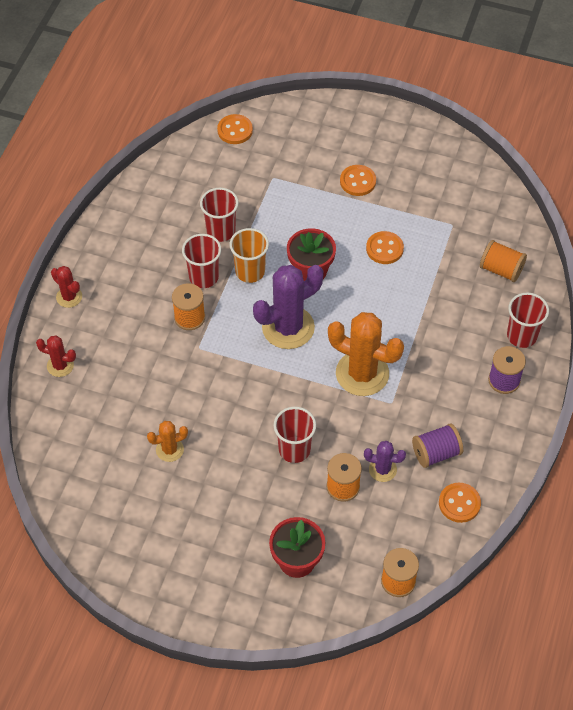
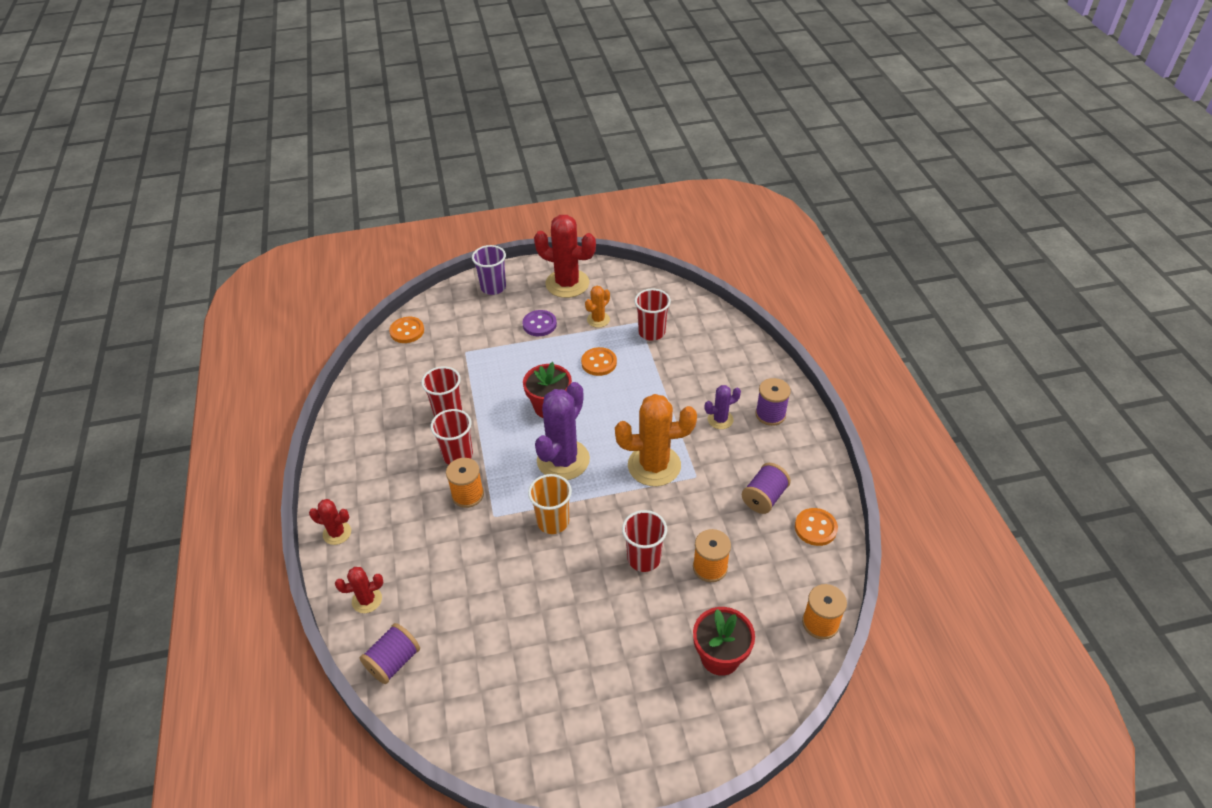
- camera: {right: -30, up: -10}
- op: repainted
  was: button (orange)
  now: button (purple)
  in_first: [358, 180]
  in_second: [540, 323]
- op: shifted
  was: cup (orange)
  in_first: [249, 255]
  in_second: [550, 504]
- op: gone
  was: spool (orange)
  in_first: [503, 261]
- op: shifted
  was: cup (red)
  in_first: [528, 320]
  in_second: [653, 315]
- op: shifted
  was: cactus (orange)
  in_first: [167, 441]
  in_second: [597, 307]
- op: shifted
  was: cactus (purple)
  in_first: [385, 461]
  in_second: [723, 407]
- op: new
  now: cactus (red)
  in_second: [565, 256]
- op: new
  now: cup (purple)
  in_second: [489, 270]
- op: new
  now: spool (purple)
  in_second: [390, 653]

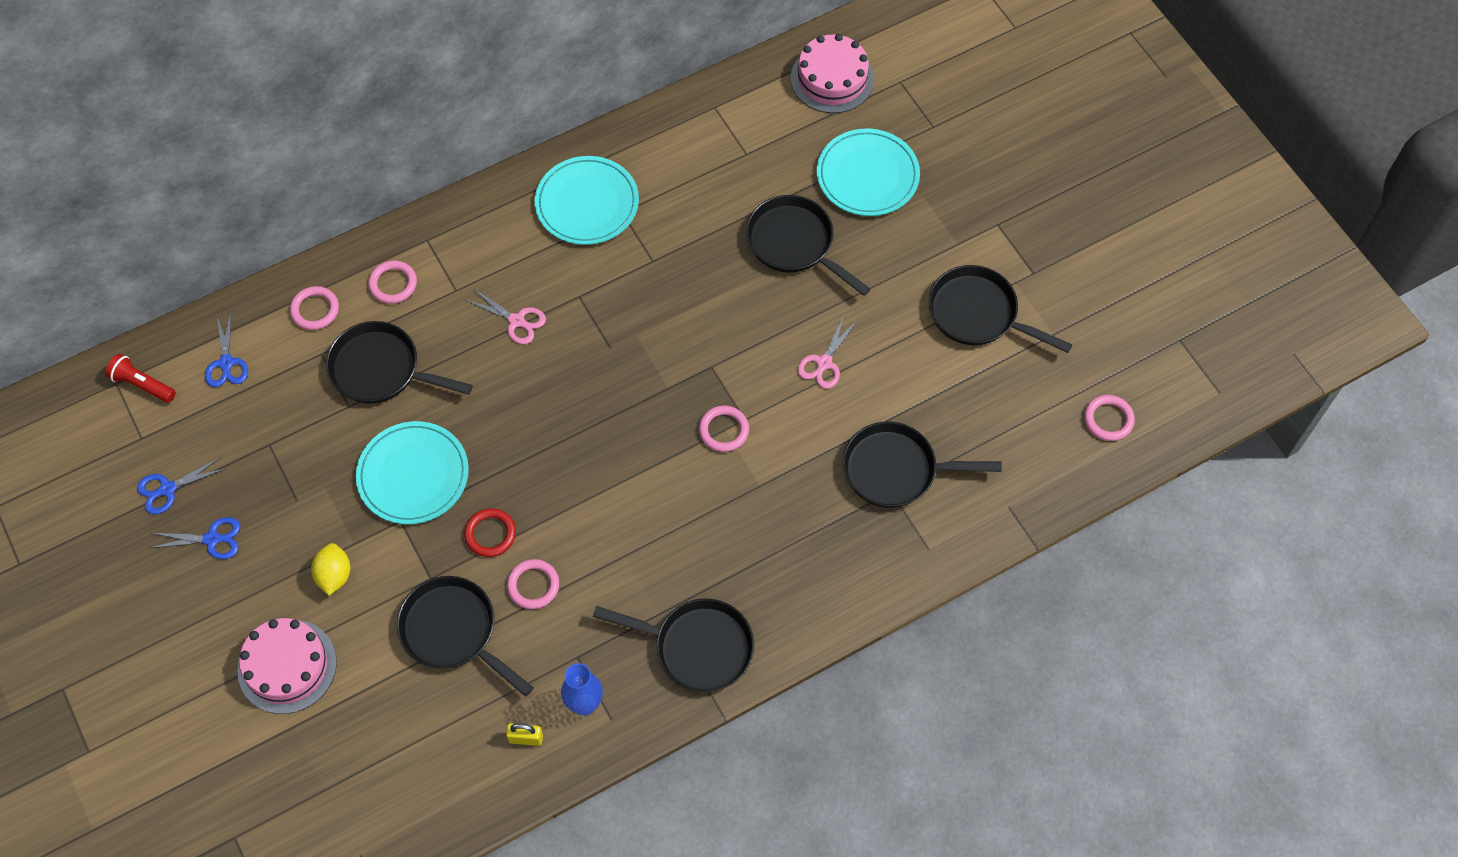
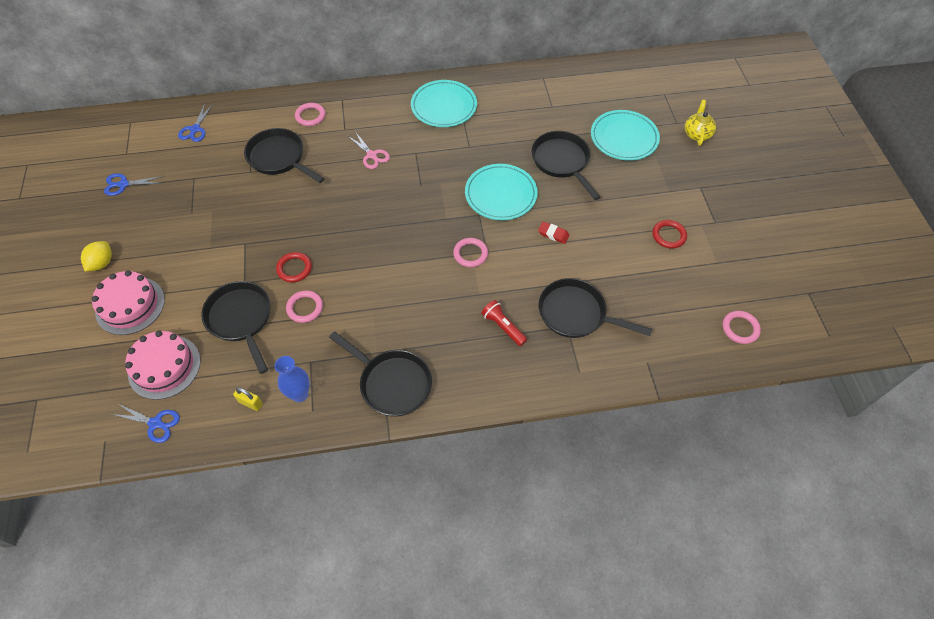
- camera: {right: 20, up: -5}
- op: shifted
  was: cake (pink)
  in_first: [832, 73]
  in_second: [163, 365]
- op: swapped
  was: pan (black)
  now: ring (red)
  in_first: [1000, 309]
  in_second: [669, 234]
- op: gone
  was: ring (pink)
  in_first: [314, 308]
- op: swapped
  was: scissors (pink)
  now: eraser (red)
  in_first: [827, 352]
  in_second: [553, 233]
- op: shifted
  was: flashlight (red)
  in_first: [140, 378]
  in_second: [504, 323]
- op: shifted
  was: plate (turquoise)
  in_first: [412, 472]
  in_second: [501, 192]
- op: shifted
  was: scissors (blue)
  in_first: [195, 538]
  in_second: [145, 423]
- op: shifted
  was: lemon (yellow)
  in_first: [331, 569]
  in_second: [96, 256]
- op: new
  now: teapot (yellow)
  in_second: [700, 123]

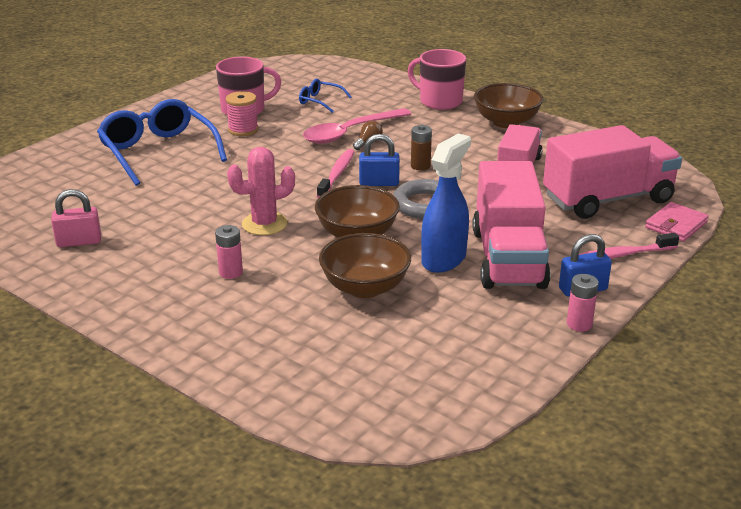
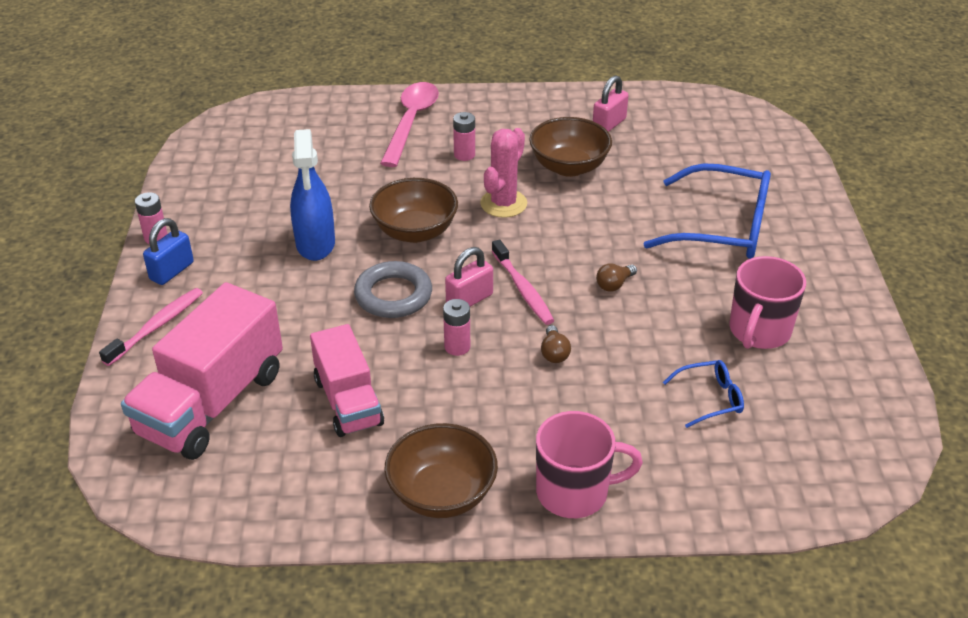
- camera: {right: 140, up: 10}
- op: gone
  was: spool (pink)
  in_first: [242, 113]
- op: shifted
  was: spoon (pink)
  in_first: [357, 126]
  in_second: [409, 124]
- op: repainted
  was: battery (brown)
  now: battery (pink)
  in_first: [421, 147]
  in_second: [456, 327]
- op: repainted
  was: padlock (blue)
  now: padlock (pink)
  in_first: [379, 160]
  in_second: [469, 277]
- op: gone
  was: truck (pink)
  in_first: [511, 225]
- op: gone
  was: wallet (pink)
  in_first: [677, 222]
- op: shifted
  was: bowl (brown)
  in_first: [365, 265]
  in_second: [570, 147]
- op: new
  now: light bulb (brown)
  in_second: [616, 278]

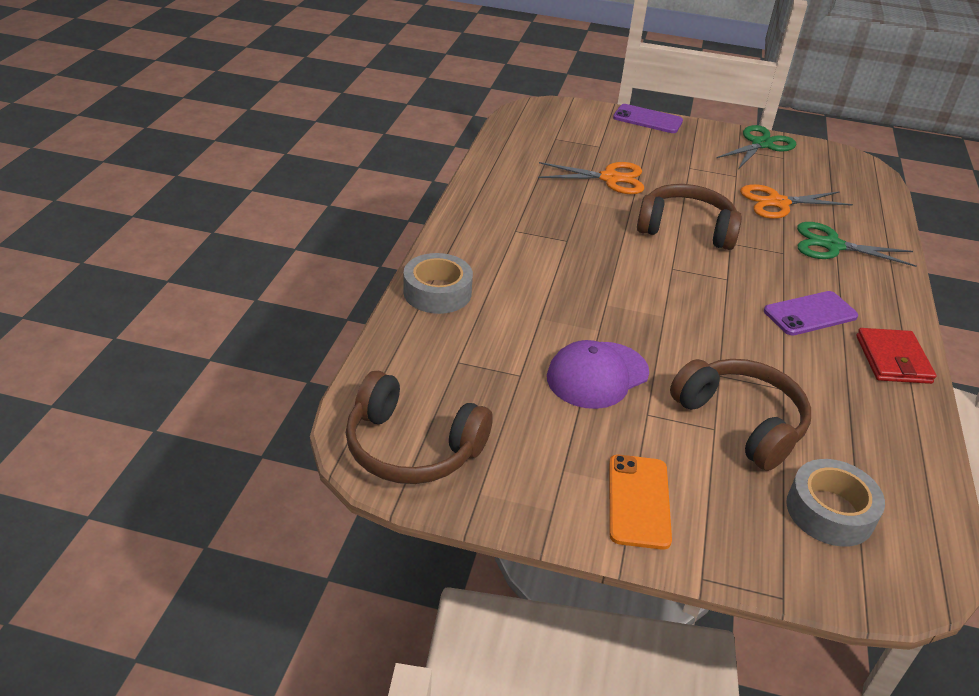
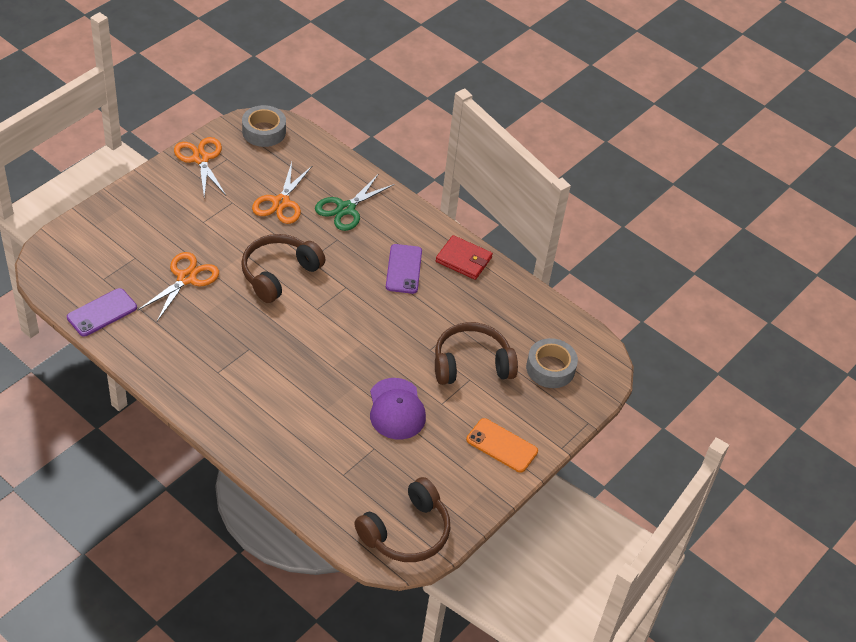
- camera: {right: -65, up: 10}
- op: shifted
  was: phone (purple)
  in_first: [648, 118]
  in_second: [102, 312]
- op: repainted
  was: scissors (green)
  now: scissors (orange)
  in_first: [756, 147]
  in_second: [200, 167]
- op: shifted
  was: tape (grey)
  in_first: [438, 283]
  in_second: [264, 126]

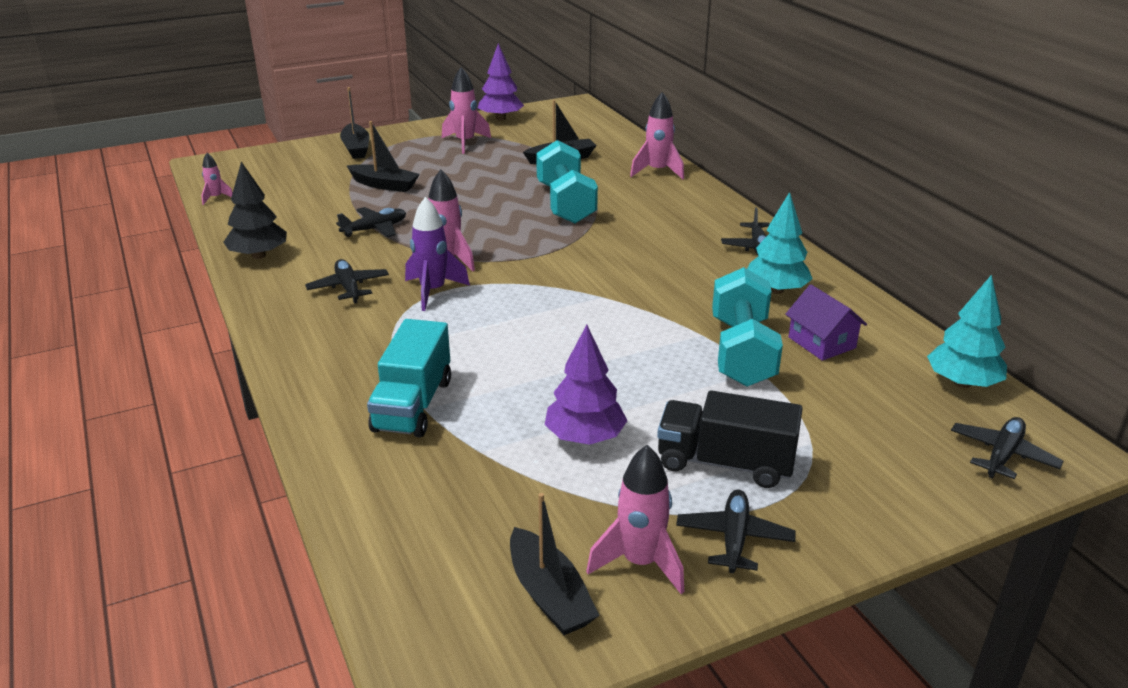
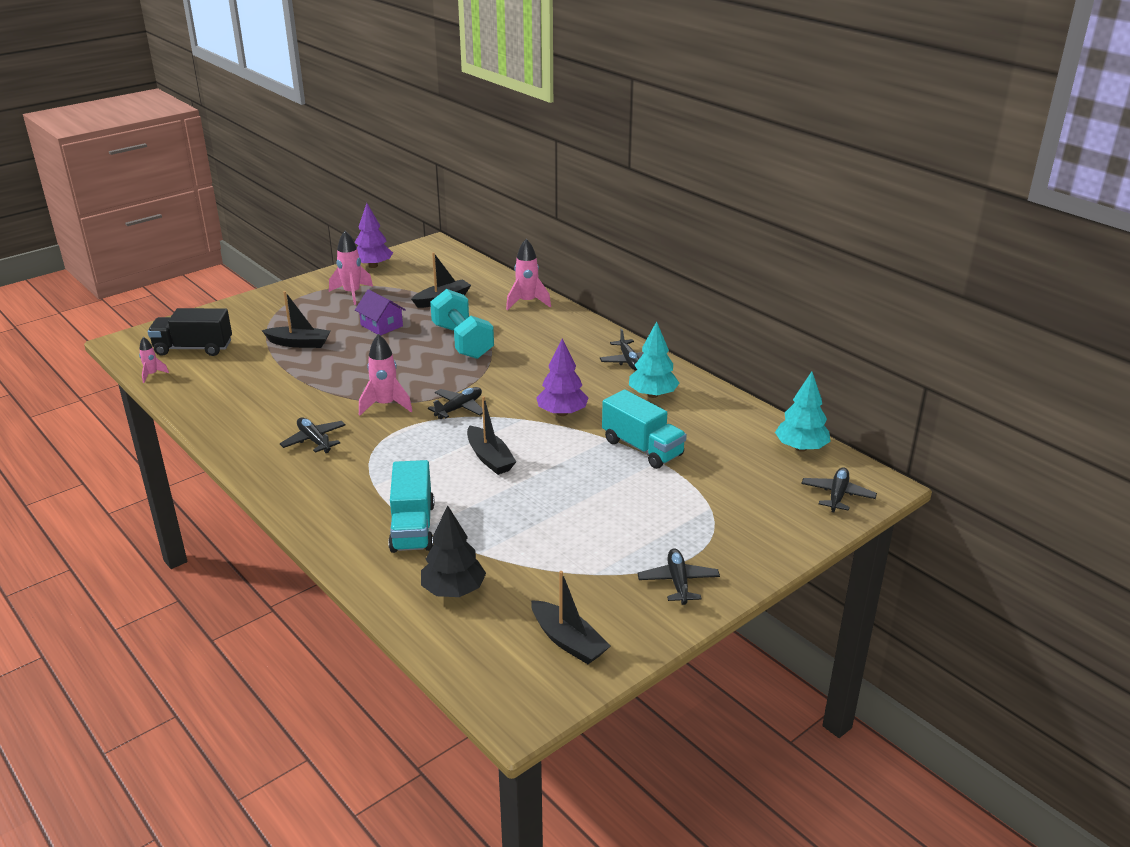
- camera: {right: -15, up: 0}
- op: shifted
  was: boat (black)
  in_first: [355, 123]
  in_second: [491, 435]
- op: shifted
  was: tree (black)
  in_first: [255, 210]
  in_second: [453, 551]
- op: gone
  was: rocket (purple)
  in_first: [437, 254]
- op: shifted
  was: plane (black)
  in_first: [371, 222]
  in_second: [455, 403]
- op: swapped
  was: dumbbell (turquoise)
  now: truck (turquoise)
  in_first: [747, 327]
  in_second: [644, 429]
- op: shifted
  was: house (purple)
  in_first: [826, 323]
  in_second: [380, 312]
- op: shifted
  was: tree (purple)
  in_first: [586, 385]
  in_second: [562, 377]
- op: shifted
  was: truck (black)
  in_first: [730, 439]
  in_second: [190, 332]
- op: gone
  was: rocket (pink)
  in_first: [635, 519]

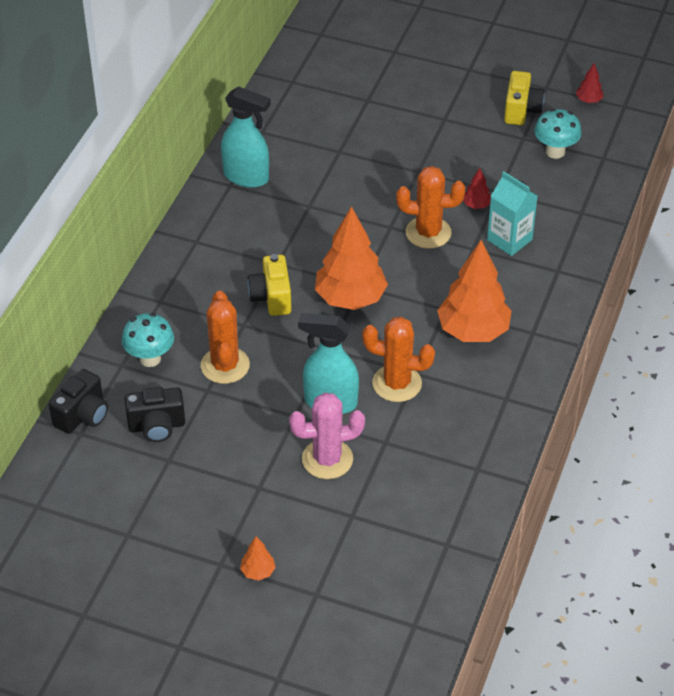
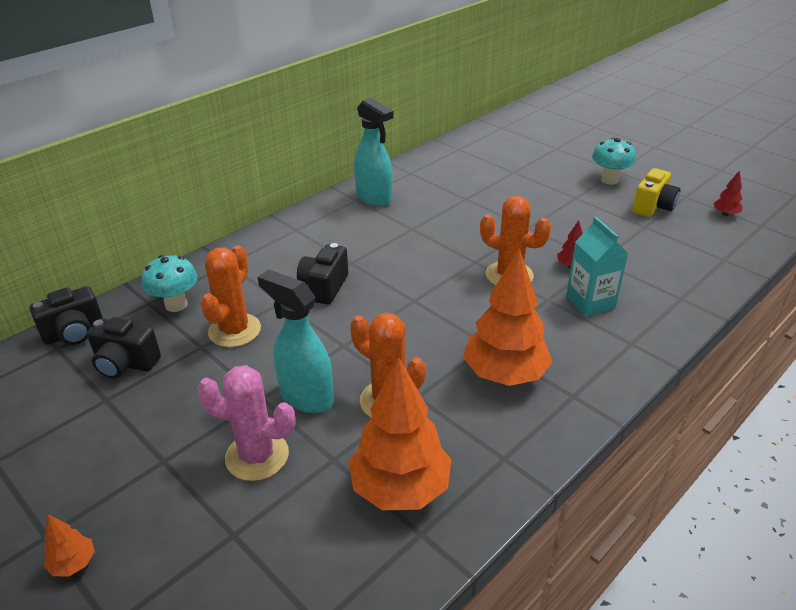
- camera: {right: 25, up: -10}
- op: shifted
  was: mushroom (turquoise)
  in_first: [558, 134]
  in_second: [614, 161]
- op: shifted
  was: tree (orange)
  in_first: [351, 258]
  in_second: [400, 433]
- op: repainted
  was: camera (yellow)
  now: camera (black)
  in_first: [269, 285]
  in_second: [322, 274]

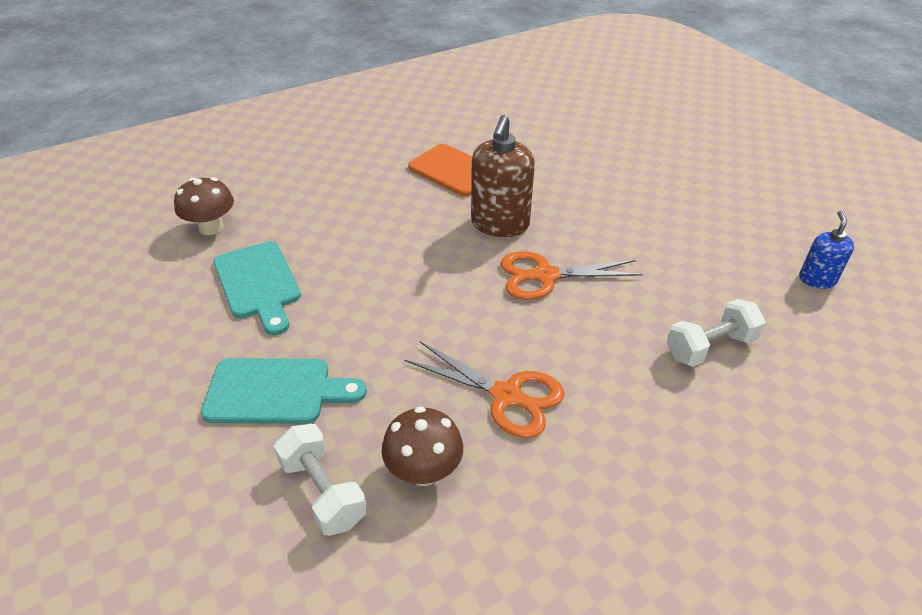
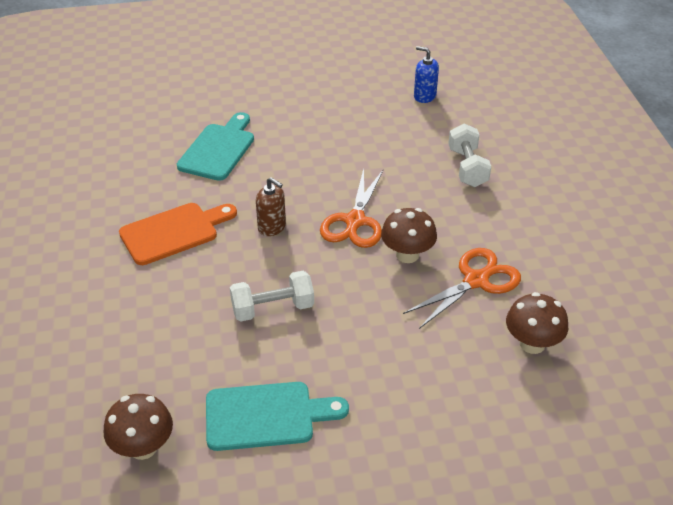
- camera: {right: -70, up: 0}
- op: scaled
  was: soap dispenser (brown)
  in_first: [503, 176]
  in_second: [271, 206]
  ratio: 0.56
- op: shifted
  was: cutting board (turquoise)
  in_first: [284, 391]
  in_second: [215, 146]
- op: shifted
  was: dumbbell (white)
  in_first: [320, 480]
  in_second: [272, 296]
- op: new
  now: mushroom (brown)
  in_second: [409, 235]

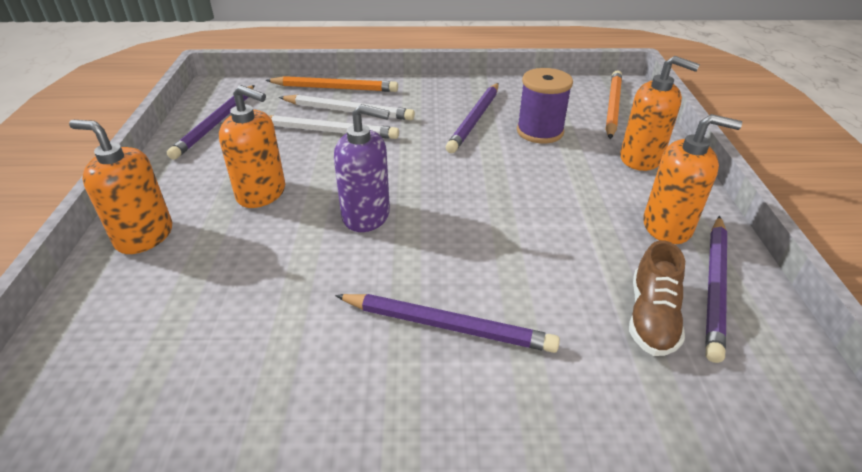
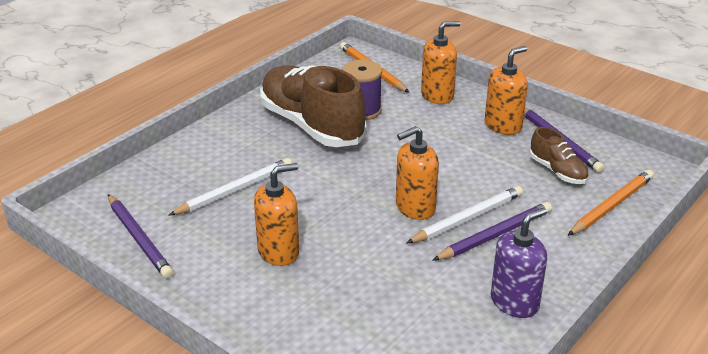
- camera: {right: -50, up: -5}
- op: shifted
  was: pencil (orange)
  in_first: [331, 84]
  in_second: [611, 203]
- op: swapped
  was: pencil (purple)
  now: shoe (brown)
  in_first: [472, 118]
  in_second: [313, 106]
- op: shifted
  was: pencil (white)
  in_first: [347, 107]
  in_second: [465, 214]
- op: shifted
  was: soap dispenser (purple)
  in_first: [362, 168]
  in_second: [519, 262]
- op: shifted
  was: soap dispenser (orange)
  in_first: [120, 187]
  in_second: [417, 173]

